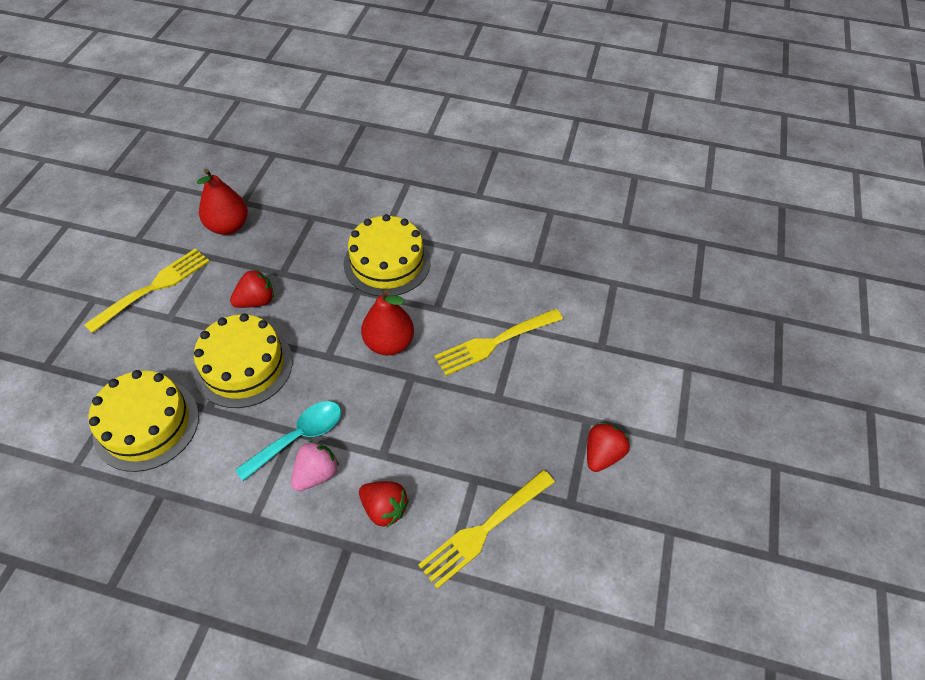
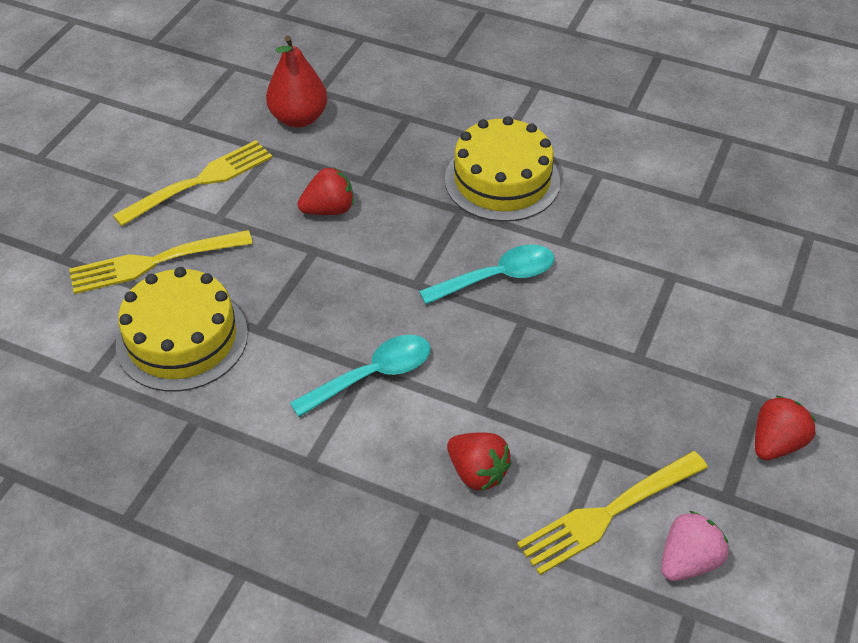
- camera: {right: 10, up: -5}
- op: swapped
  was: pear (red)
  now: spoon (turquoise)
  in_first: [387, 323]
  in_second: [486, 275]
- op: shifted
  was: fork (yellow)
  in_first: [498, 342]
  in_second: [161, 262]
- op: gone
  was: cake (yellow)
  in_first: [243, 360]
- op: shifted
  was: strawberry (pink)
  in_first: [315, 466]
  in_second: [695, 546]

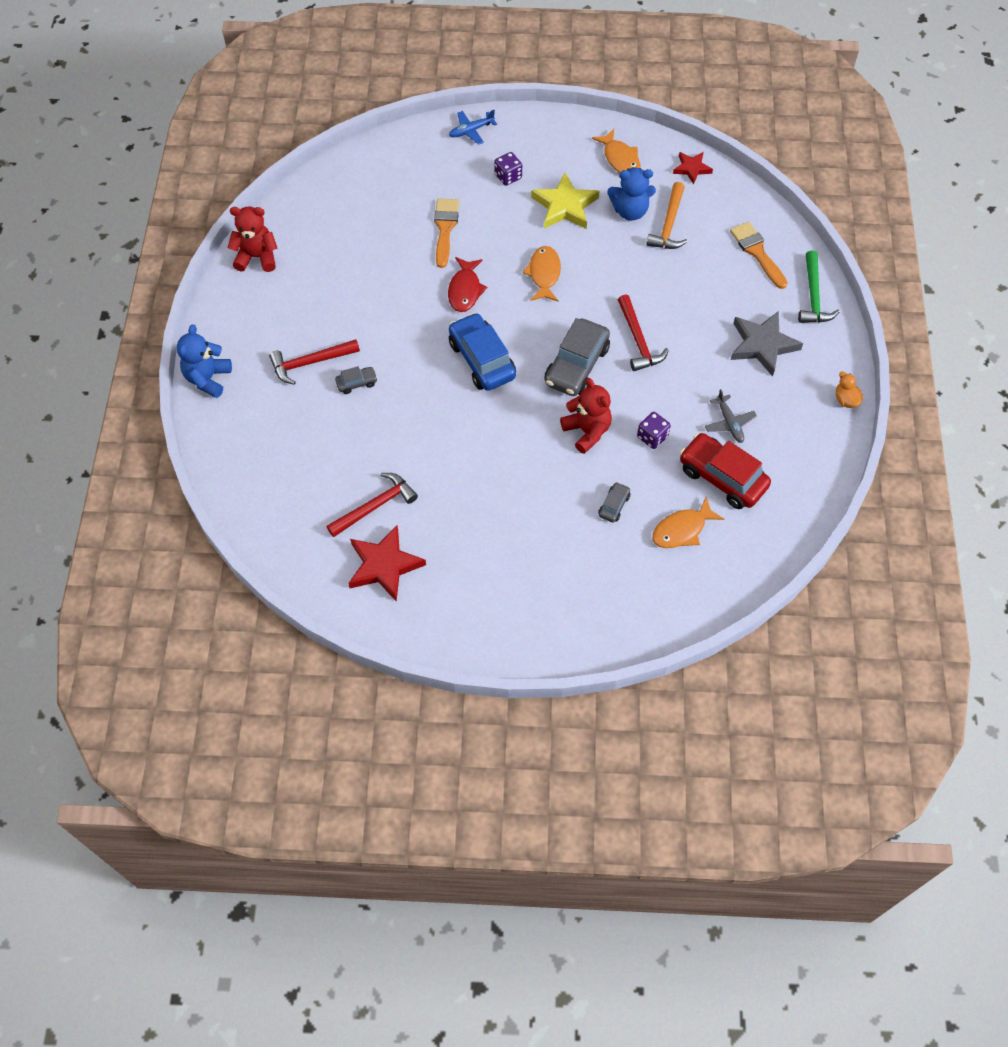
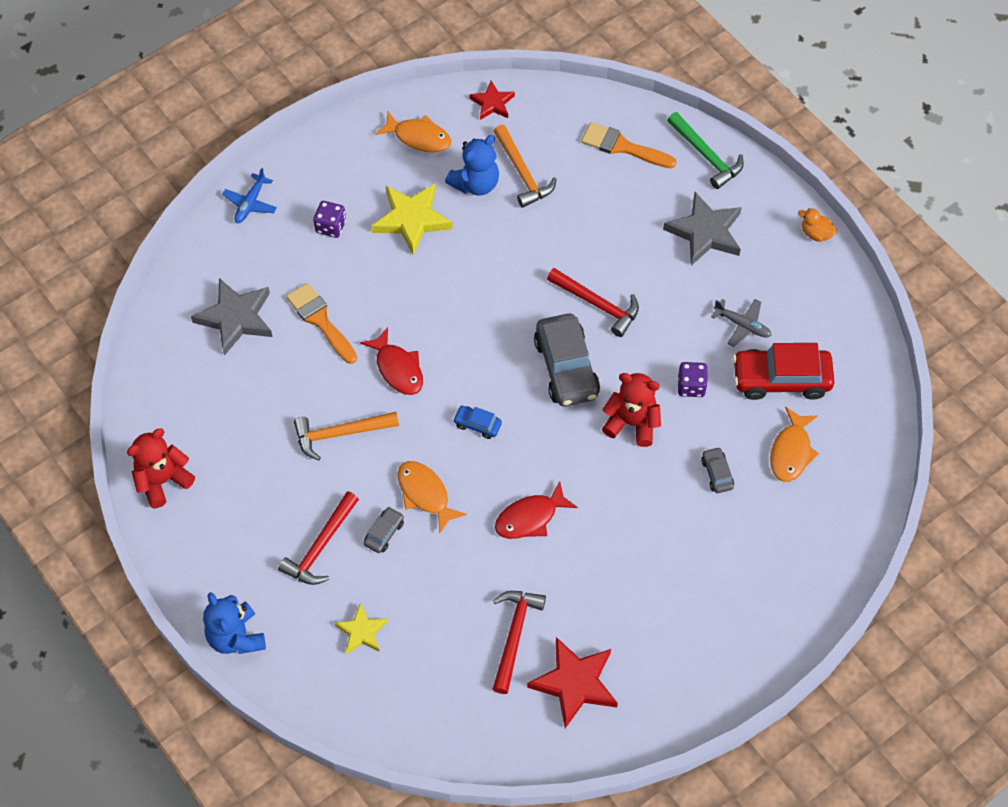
- camera: {right: -40, up: 0}
- op: shifted
  was: fish (orange)
  in_first: [541, 273]
  in_second: [432, 497]
- op: scaled
  was: car (blue)
  in_first: [482, 351]
  in_second: [477, 422]
  ratio: 0.47
- op: new
  now: star (grey)
  in_second: [232, 317]
- op: new
  now: hammer (orange)
  in_second: [346, 436]
- op: new
  now: fish (red)
  in_second: [536, 510]
- op: new
  now: star (yellow)
  in_second: [361, 628]

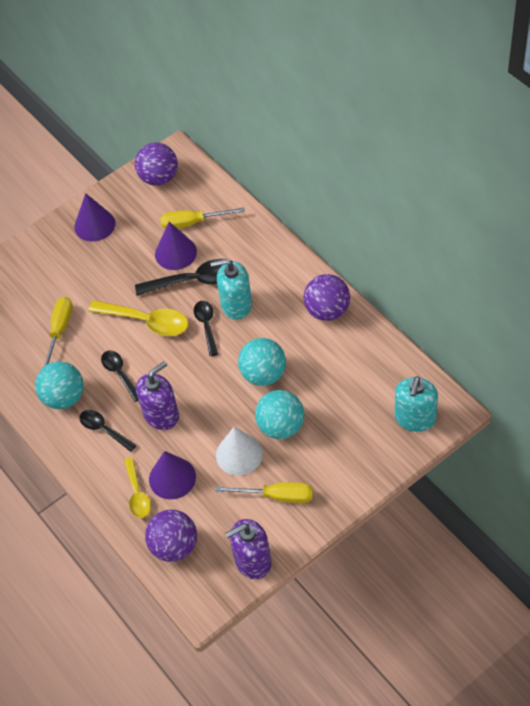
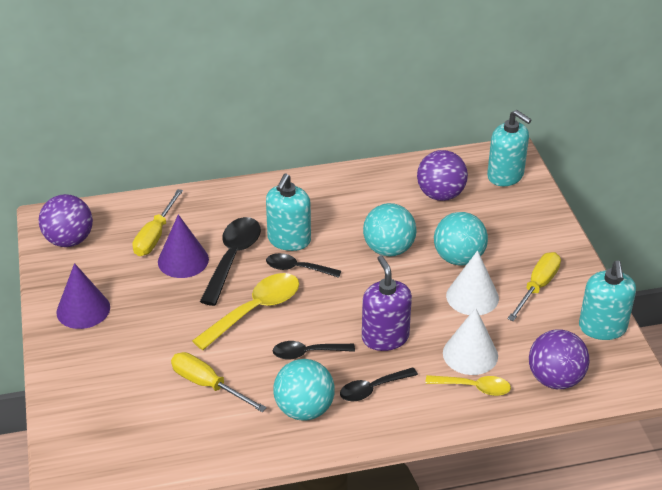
- camera: {right: -70, up: -15}
- op: shifted
  was: ball (purple)
  in_first: [327, 297]
  in_second: [442, 175]
- op: repainted
  was: cone (purple)
  now: cone (white)
  in_first: [172, 475]
  in_second: [470, 341]
- op: repainted
  was: soap dispenser (purple)
  now: soap dispenser (turquoise)
  in_first: [248, 549]
  in_second: [607, 300]

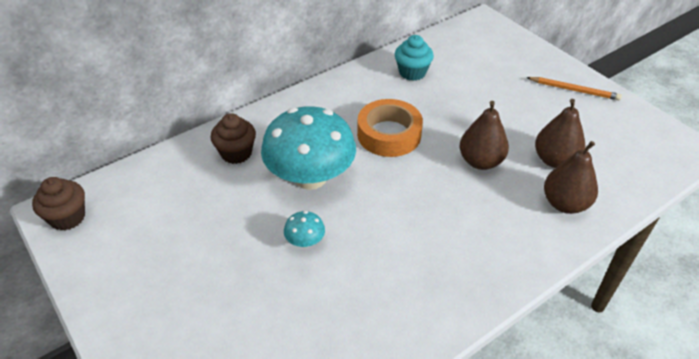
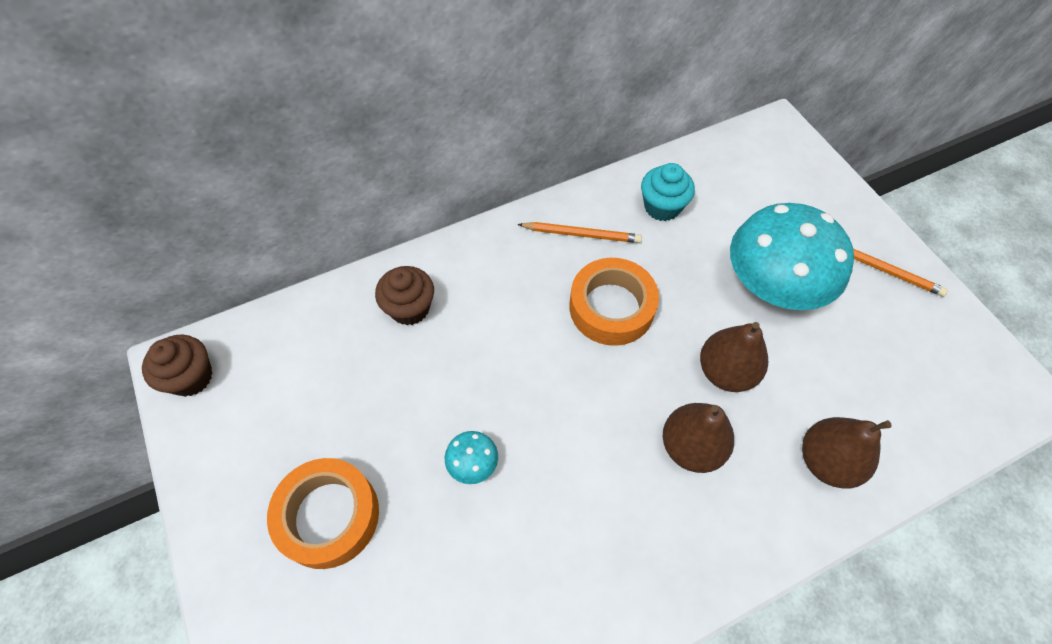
- camera: {right: 10, up: 15}
- op: shifted
  was: pear (brown)
  in_first: [560, 133]
  in_second: [698, 438]
- op: shifted
  was: mushroom (turquoise)
  in_first: [308, 148]
  in_second: [792, 256]
- op: new
  now: pencil (orange)
  in_second: [579, 232]
- op: new
  now: tape (orange)
  in_second: [323, 513]

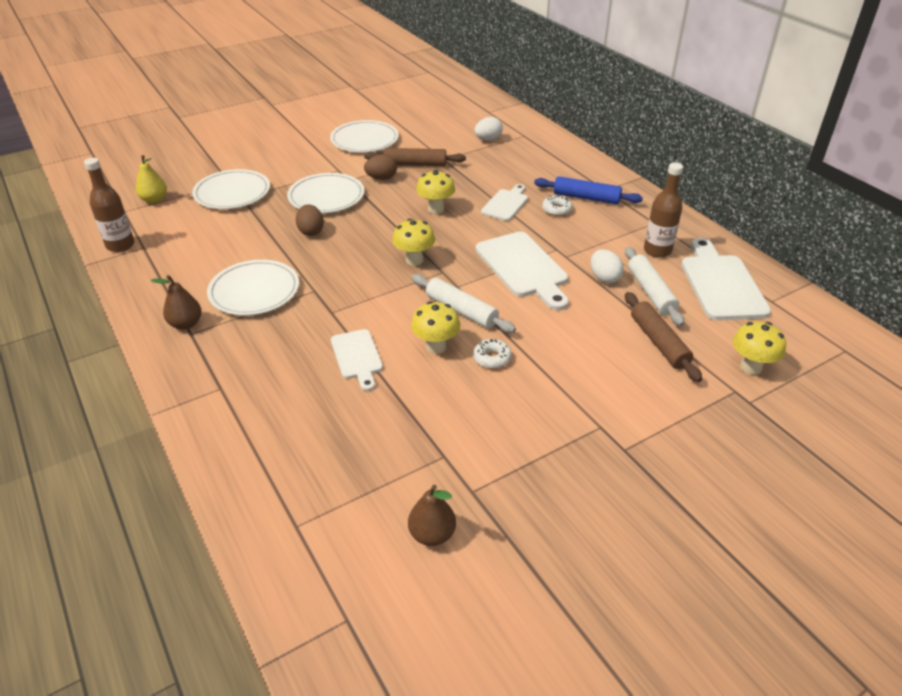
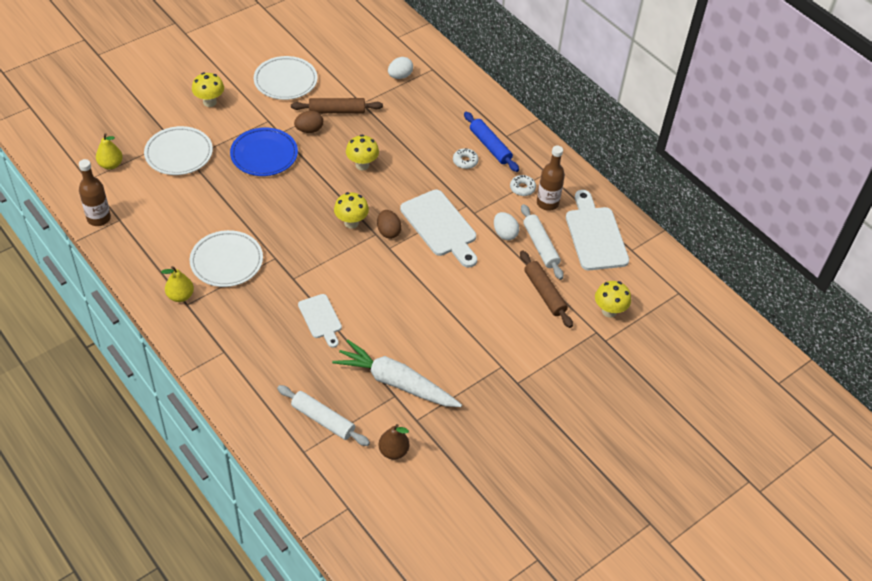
- camera: {right: -10, up: 10}
- op: repainted
  was: plate (white)
  now: plate (blue)
  in_first: [325, 193]
  in_second: [264, 151]
- op: rotated
  was: rolling pin (blue)
  in_first: [588, 190]
  in_second: [491, 142]
  clockwise: 45
- op: gone
  was: cutting board (white)
  in_first: [504, 202]
- op: shifted
  was: egg (brown)
  in_first: [310, 220]
  in_second: [389, 224]
- op: shifted
  was: rolling pin (white)
  in_first: [463, 303]
  in_second: [323, 415]
- op: repainted
  was: pear (brown)
  now: pear (yellow)
  in_first: [176, 302]
  in_second: [177, 284]
- op: shifted
  was: mushroom (yellow)
  in_first: [435, 327]
  in_second: [208, 89]
- op: shifted
  was: donut (white)
  in_first: [492, 354]
  in_second: [523, 185]
- op: new
  now: carrot (white)
  in_second: [397, 373]

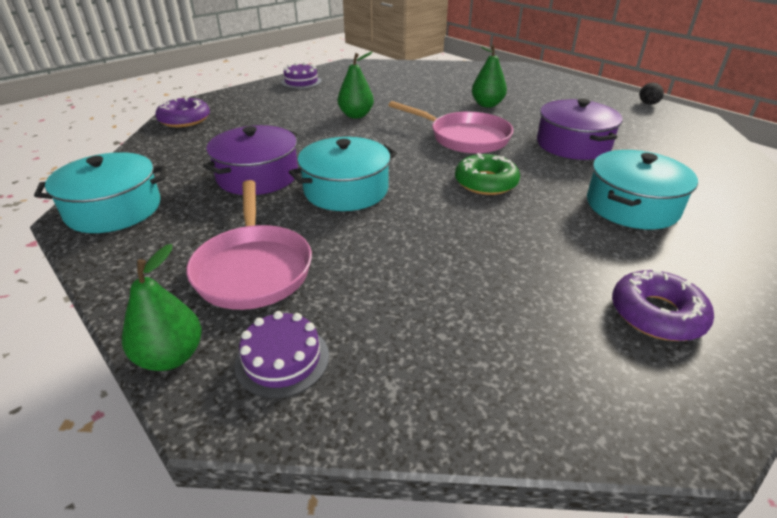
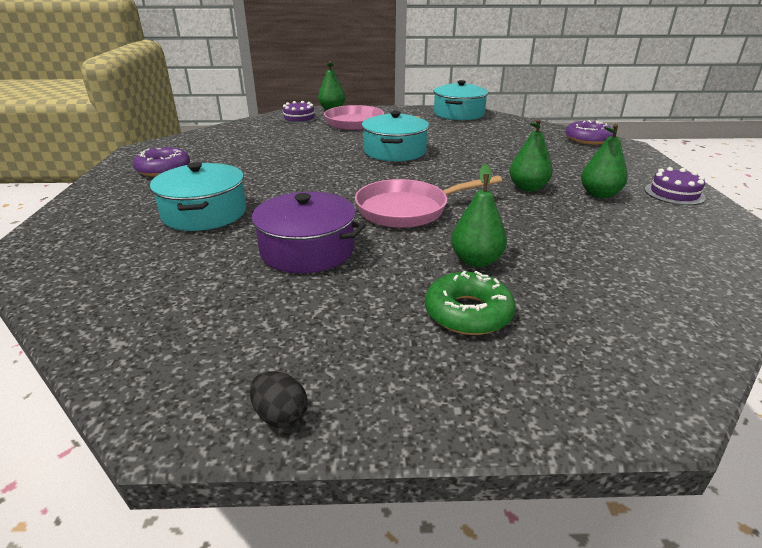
- camera: {right: 130, up: -5}
- op: gone
  was: pot (purple)
  in_first: [250, 160]
- op: shifted
  was: donut (green)
  in_first: [487, 174]
  in_second: [470, 303]
- op: new
  now: pear (green)
  in_second: [604, 161]

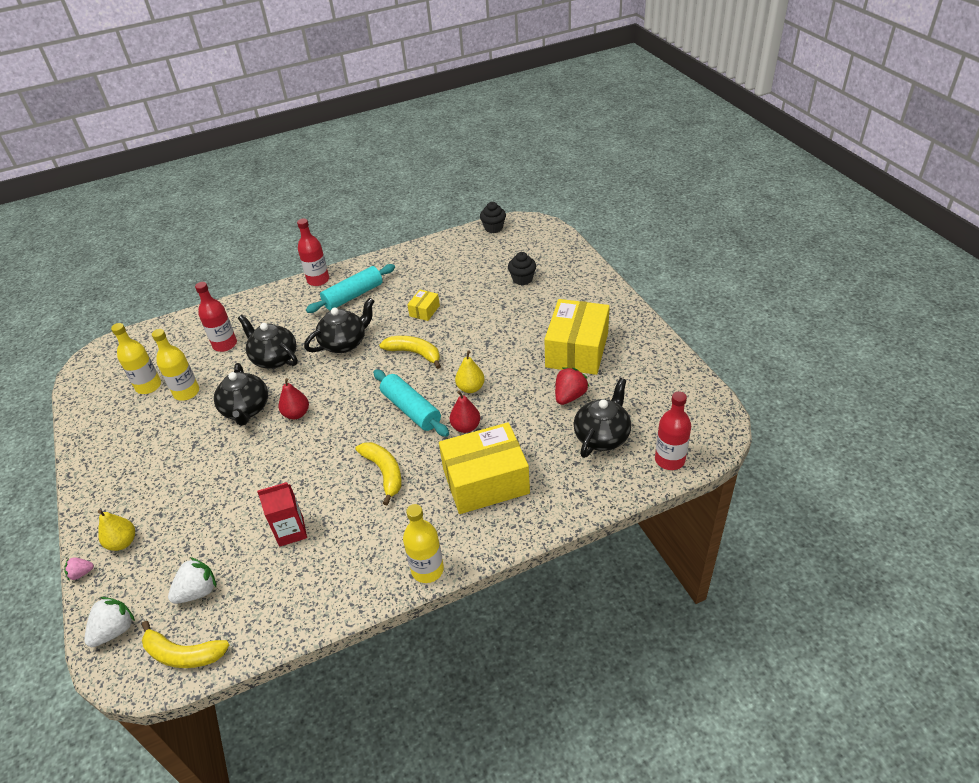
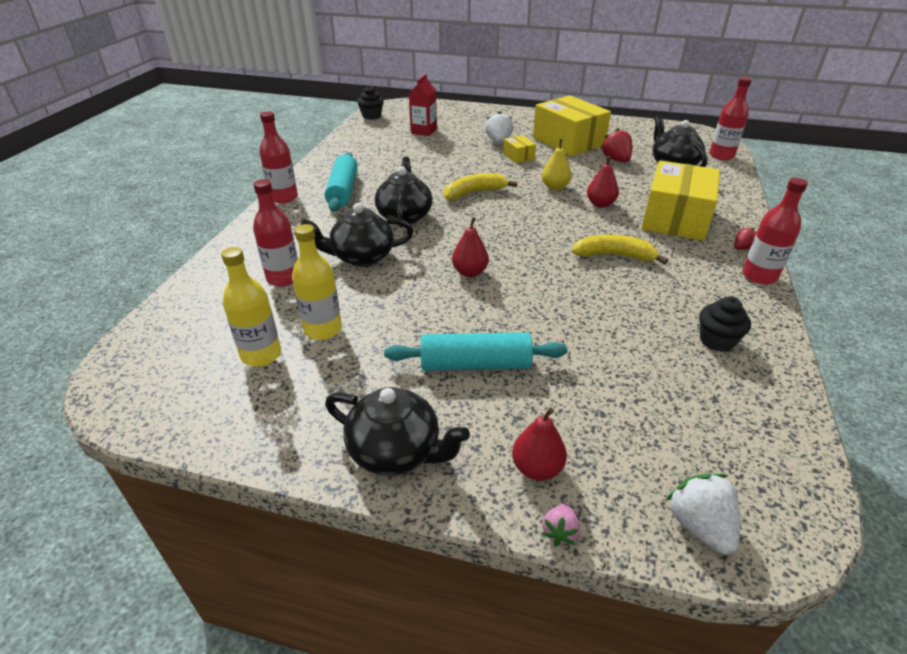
- camera: {right: -55, up: -5}
- op: shifted
  was: cupcake (black)
  in_first: [522, 268]
  in_second: [725, 324]
- op: shifted
  was: box (yellow)
  in_first: [423, 305]
  in_second: [519, 149]
- op: shifted
  was: teapot (black)
  in_first: [241, 394]
  in_second: [397, 431]
- op: shifted
  was: rolling pin (turquoise)
  in_first: [411, 403]
  in_second: [475, 351]
- op: shifted
  was: carton (red)
  in_first: [282, 514]
  in_second: [423, 105]
- op: repainted
  was: bottle (yellow)
  now: bottle (red)
  in_first: [423, 543]
  in_second: [775, 231]
- op: repainted
  was: pear (yellow)
  now: pear (red)
  in_first: [116, 530]
  in_second: [539, 444]
- op: shifted
  was: strawberry (white)
  in_first: [192, 580]
  in_second: [499, 127]
- op: gone
  was: banana (yellow)
  in_first: [185, 644]
- op: new
  now: strawberry (red)
  in_second: [745, 239]

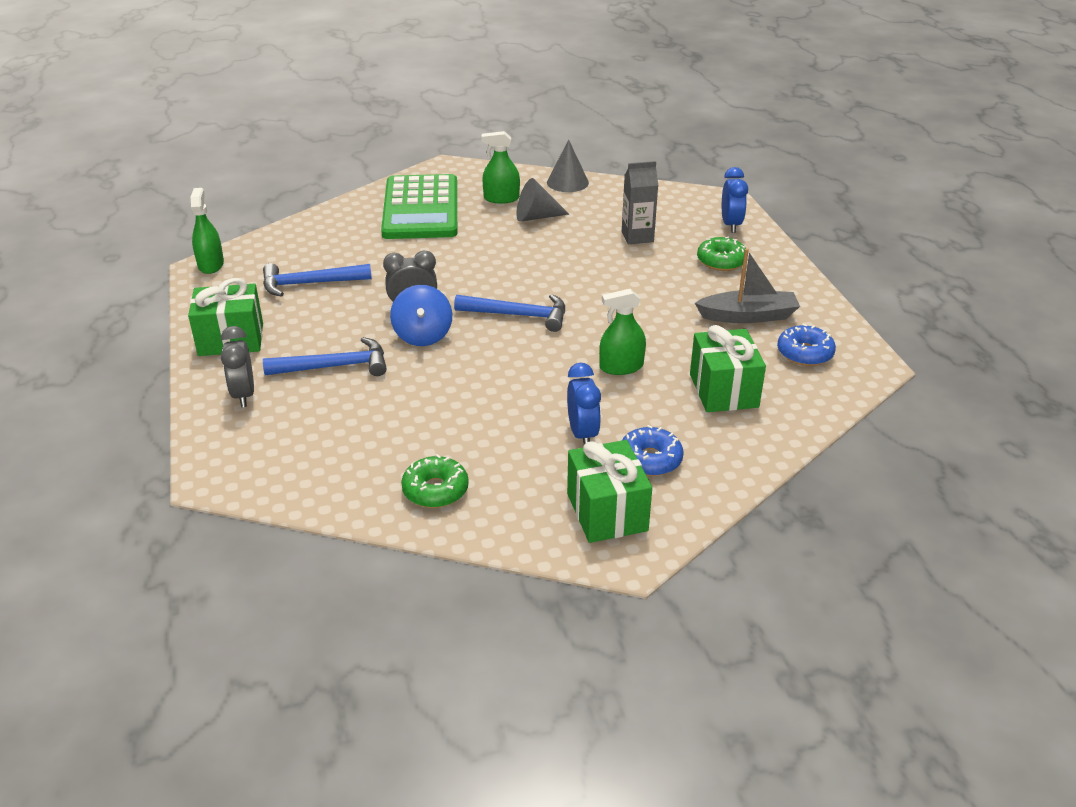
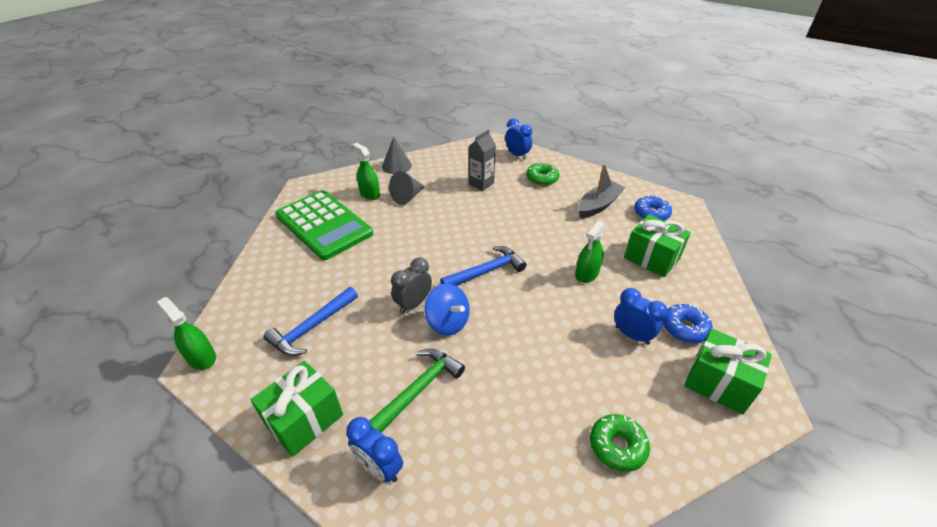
- camera: {right: -40, up: 5}
- op: rotated
  was: spray bottle (green)
  in_first: [500, 167]
  in_second: [366, 171]
  clockwise: 90
- op: repainted
  was: clock (grey)
  now: clock (blue)
  in_first: [237, 366]
  in_second: [374, 449]
- op: repainted
  was: hammer (blue)
  now: hammer (green)
  in_first: [325, 356]
  in_second: [417, 390]

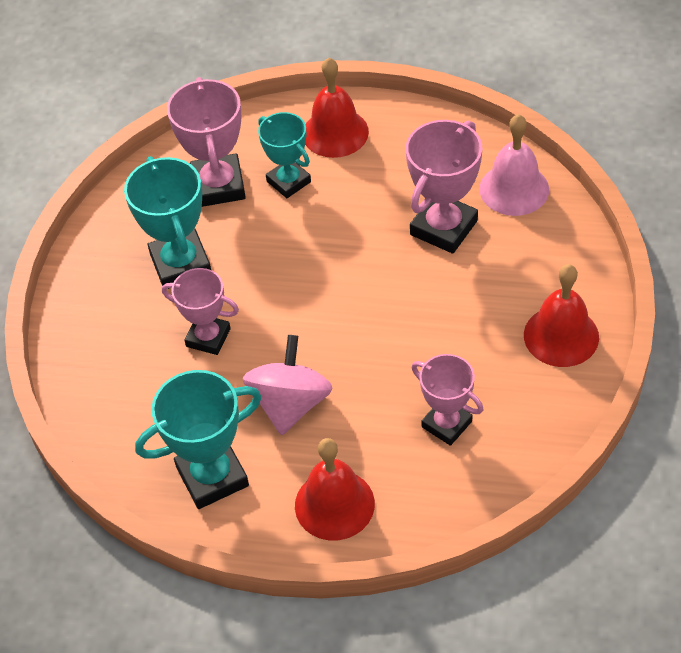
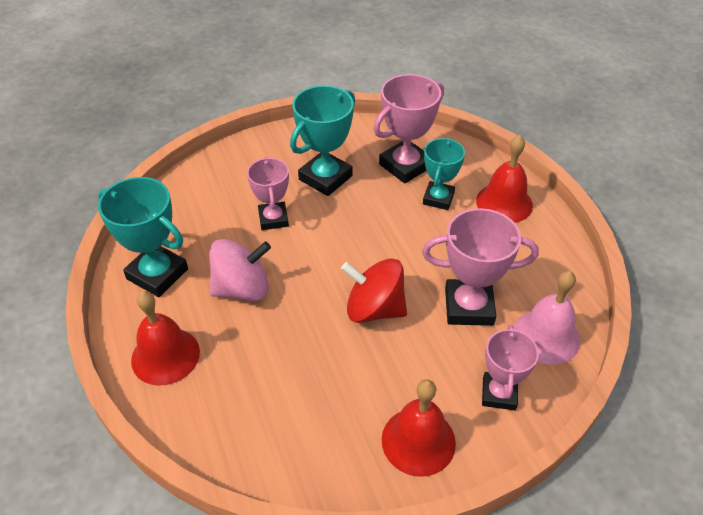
- camera: {right: 55, up: -5}
- op: shifted
  was: trophy (pink)
  in_first: [447, 400]
  in_second: [510, 367]
- op: new
  now: spinning top (red)
  in_second: [374, 290]

